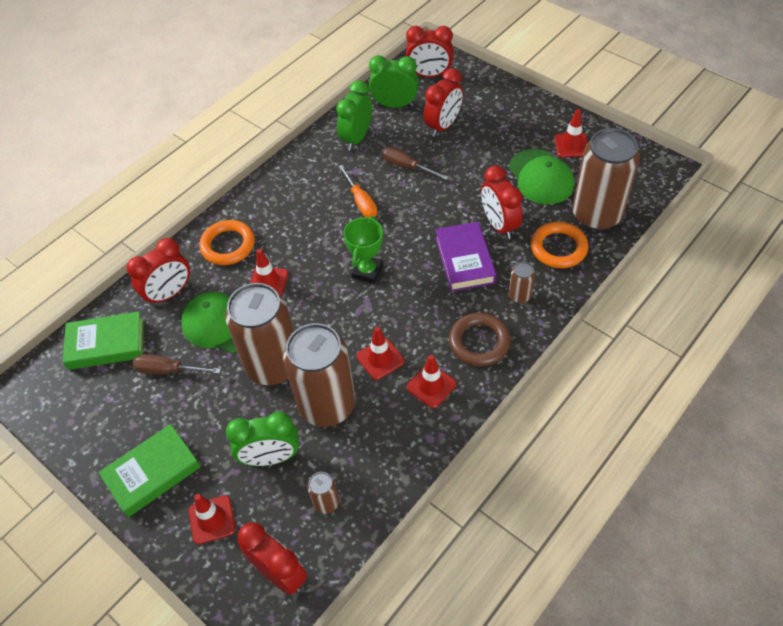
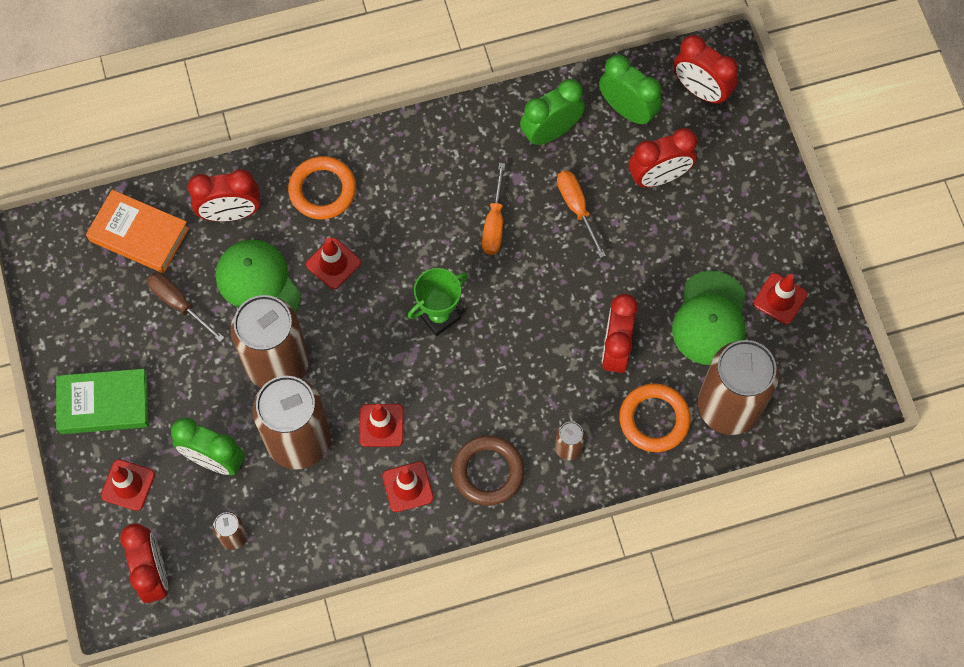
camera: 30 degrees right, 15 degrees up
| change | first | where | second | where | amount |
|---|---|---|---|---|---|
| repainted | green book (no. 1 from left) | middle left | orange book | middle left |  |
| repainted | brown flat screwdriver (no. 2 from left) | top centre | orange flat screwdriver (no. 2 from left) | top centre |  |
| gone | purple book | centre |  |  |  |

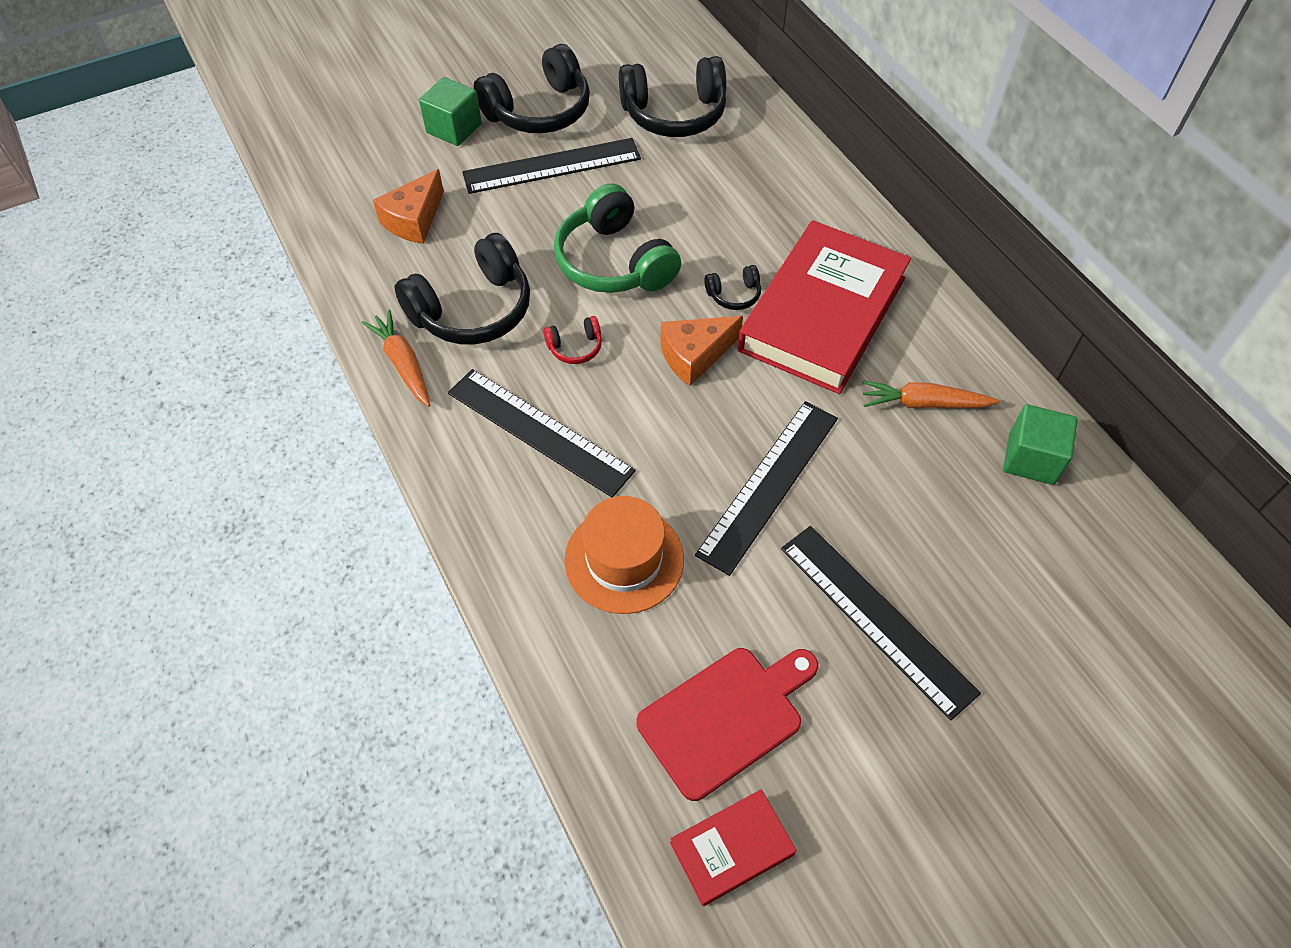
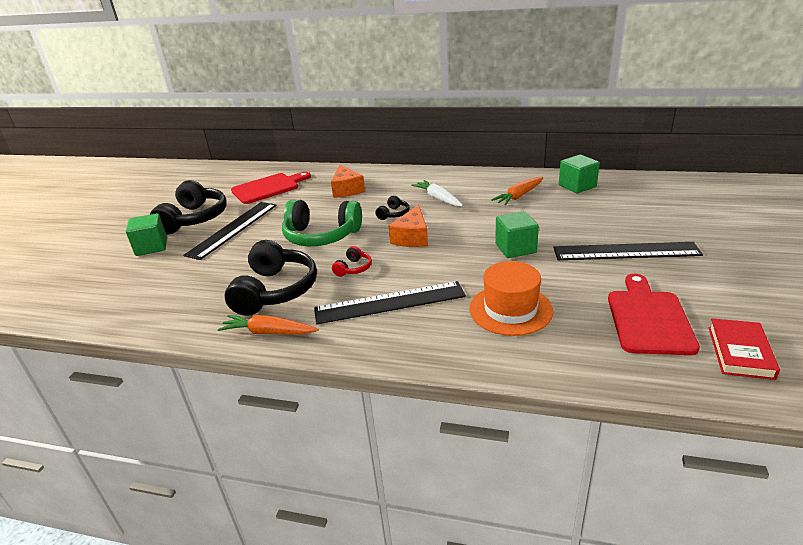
camera: 45 degrees left, 25 degrees down
| change | first | where | second | where | amount |
|---|---|---|---|---|---|
| swapped | ebony over-ear headphones (no. 3 from left) | top centre | crimson bread board (no. 1 from left) | centre |  |
| shifted | orange cheese (no. 1 from left) | top left |  | top centre |  |
| swapped | crimson book (no. 2 from left) | top centre | white toy carrot | centre |  |
| swapped | ebony straightedge (no. 3 from left) | centre | green block (no. 2 from left) | centre |  |

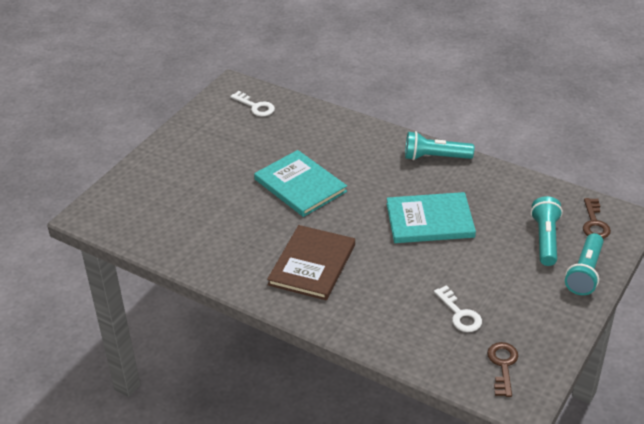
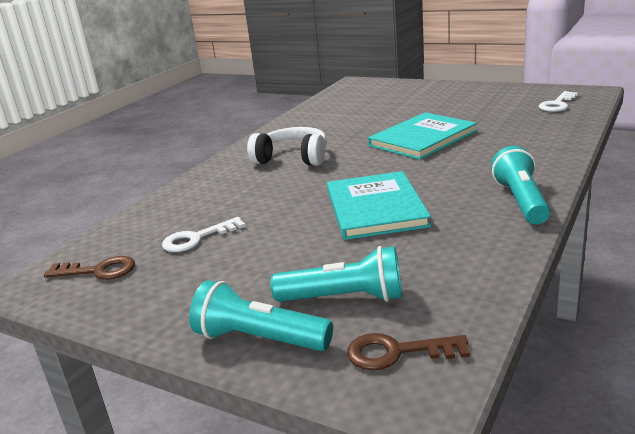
camera: 90 degrees right, 15 degrees down
| change | first | where | second | where | amount |
|---|---|---|---|---|---|
| swapped | brown book | centre | white over-ear headphones | centre |  |

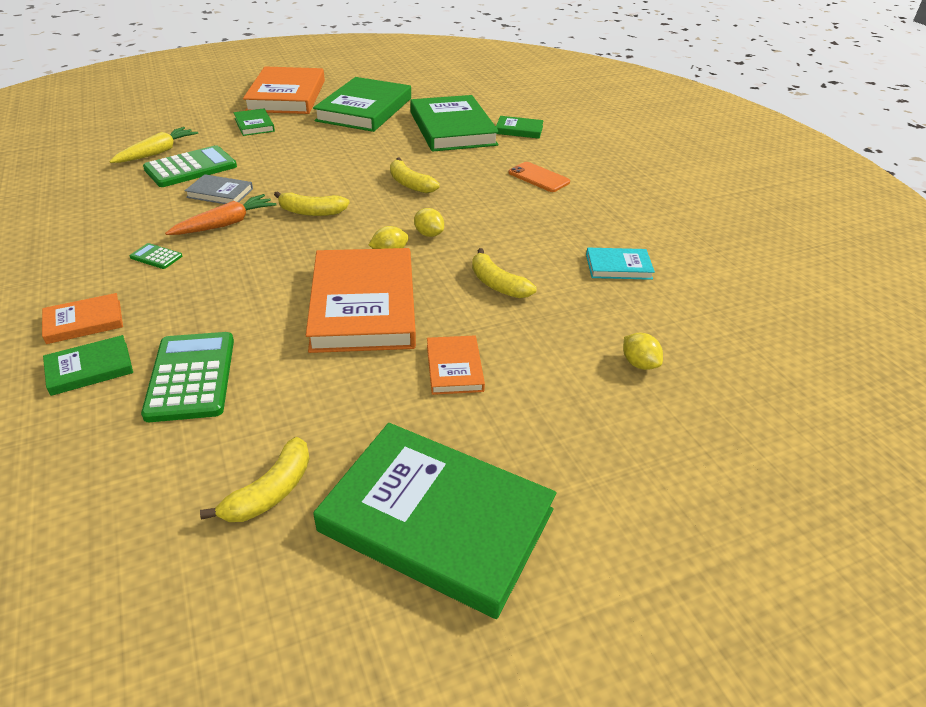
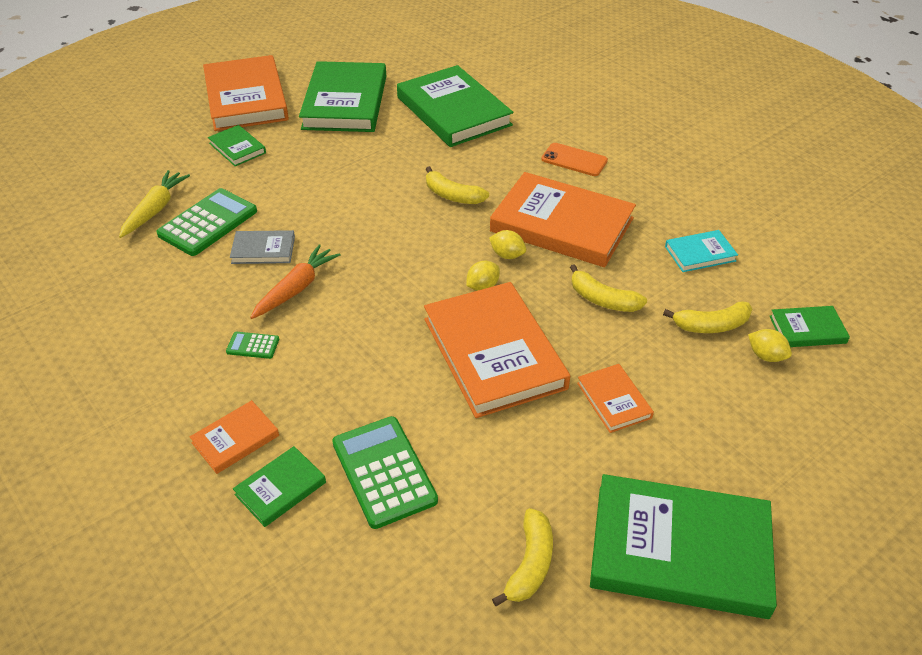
camera: 15 degrees left, 5 degrees up
| change | first | where | second | where | amount |
|---|---|---|---|---|---|
| new |  |  | orange book (no. 4 from left) | centre |  |
| shifted | bright yellow toy banana (no. 2 from left in the first image) | top centre | bright yellow toy banana (no. 4 from left) | middle right |  |
| shifted | green book (no. 6 from left) | top centre |  | middle right |  |

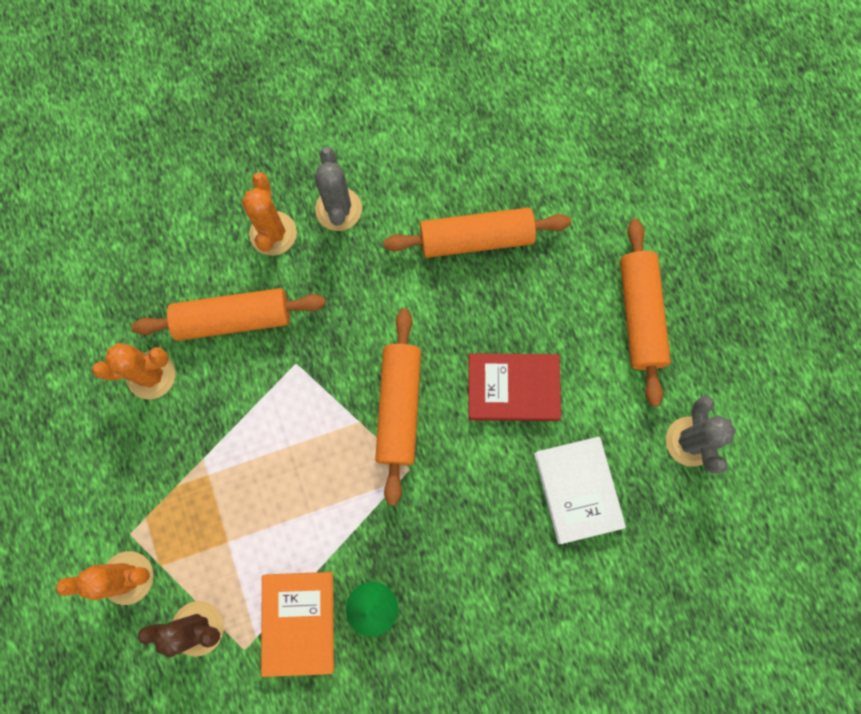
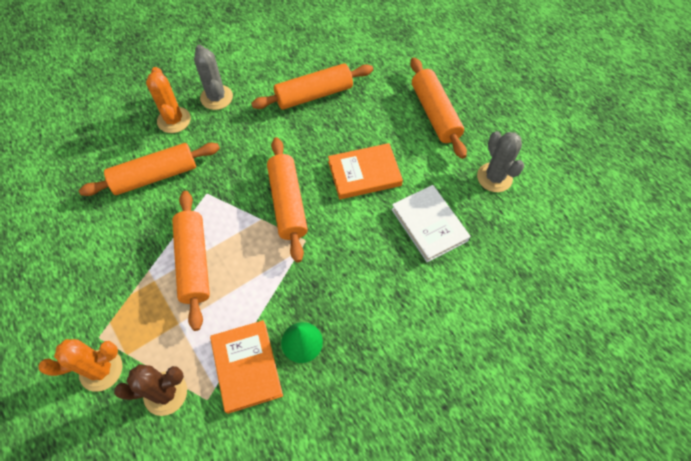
camera: 15 degrees left, 15 degrees down
| change | first | where | second | where | amount |
|---|---|---|---|---|---|
| new |  |  | orange dough roller (no. 2 from left) | middle left |  |
| repainted | crimson book | centre | orange book (no. 2 from left) | centre |  |
| gone | orange cactus (no. 2 from left) | middle left |  |  |  |

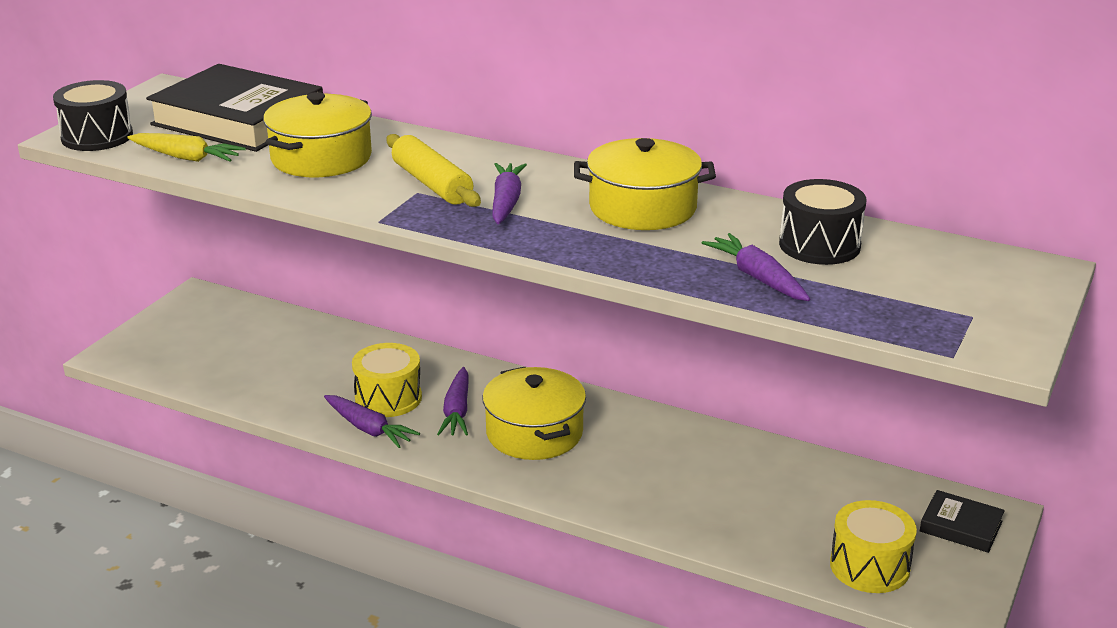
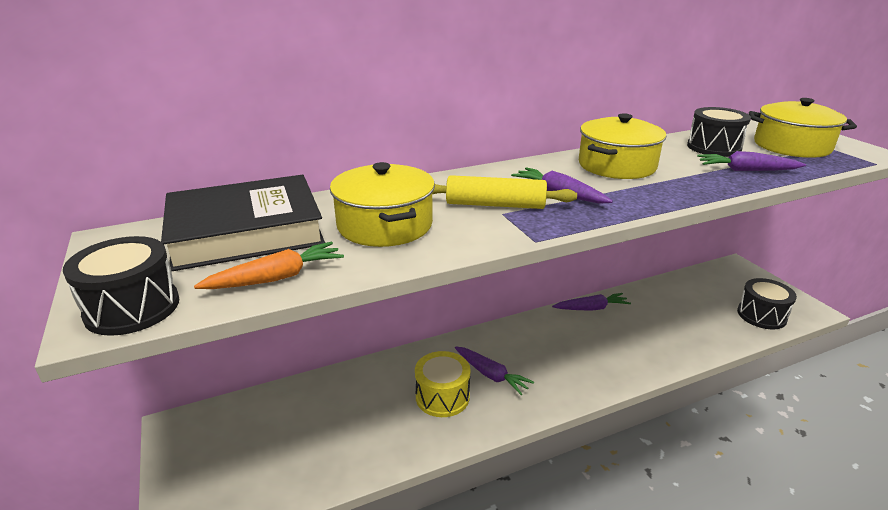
camera: 50 degrees left, 0 degrees up
| change | first | where | second | where | amount |
|---|---|---|---|---|---|
| repainted | bright yellow toy carrot | top left | orange toy carrot | middle left |  |
| shifted | purple toy carrot (no. 1 from left in the first image) | bottom left | purple toy carrot (no. 3 from left) | centre |  |
| repainted | bright yellow snare drum (no. 2 from left) | bottom right | ebony snare drum (no. 3 from left) | middle right |  |
| shifted | bright yellow cooking pot (no. 2 from left in the first image) | centre | bright yellow cooking pot (no. 3 from left) | top right |  |
| gone | ebony book (no. 2 from left) | bottom right |  |  |  |

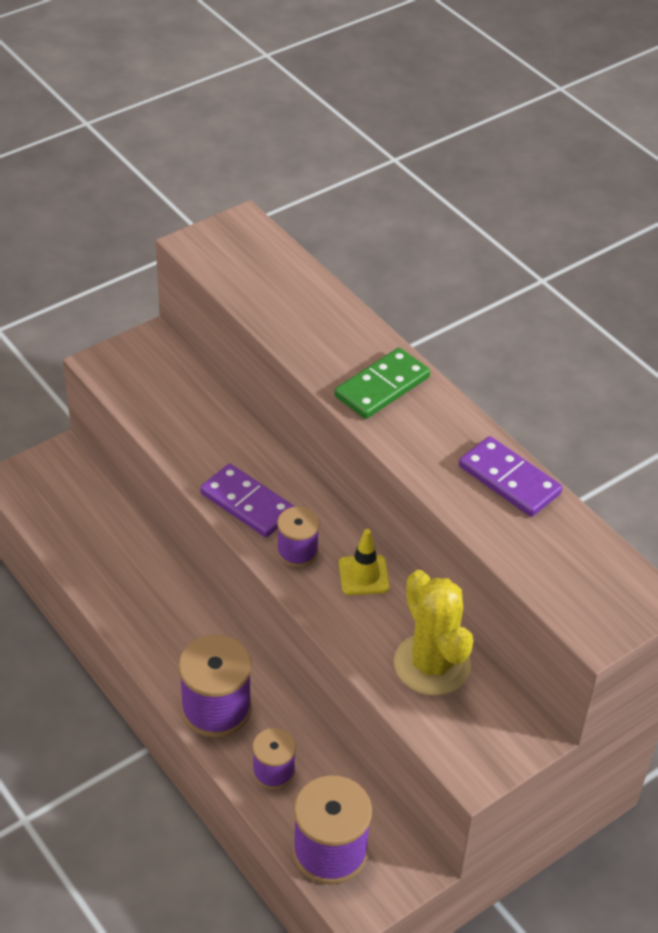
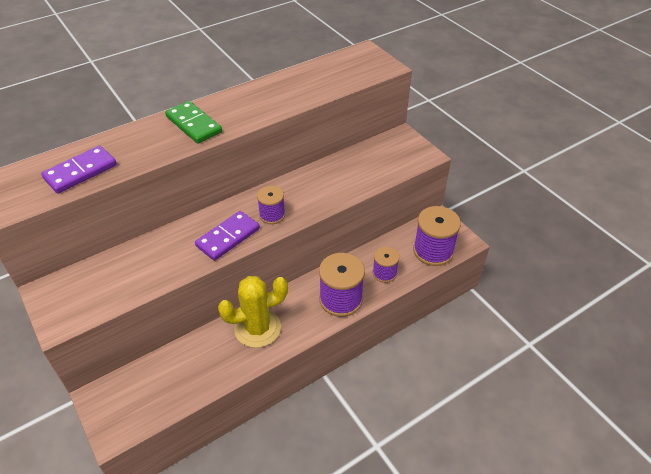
camera: 85 degrees left, 0 degrees up
| change | first | where | second | where | amount |
|---|---|---|---|---|---|
| shifted | purple domino tile (no. 2 from left in the first image) | middle right | purple domino tile (no. 1 from left) | middle left |  |
| shifted | bright yellow cactus | bottom centre |  | centre |  |
| gone | bright yellow road cone | centre |  |  |  |

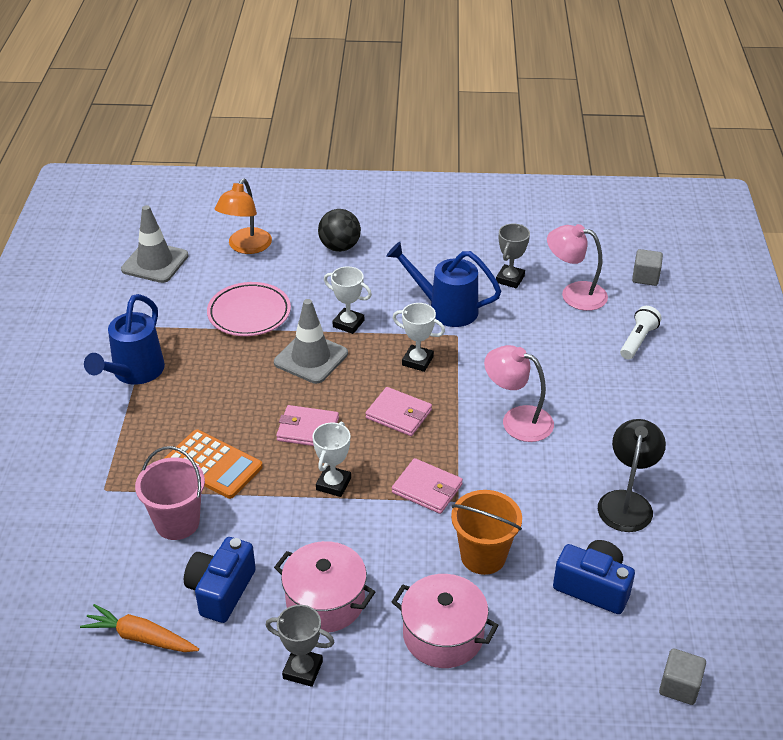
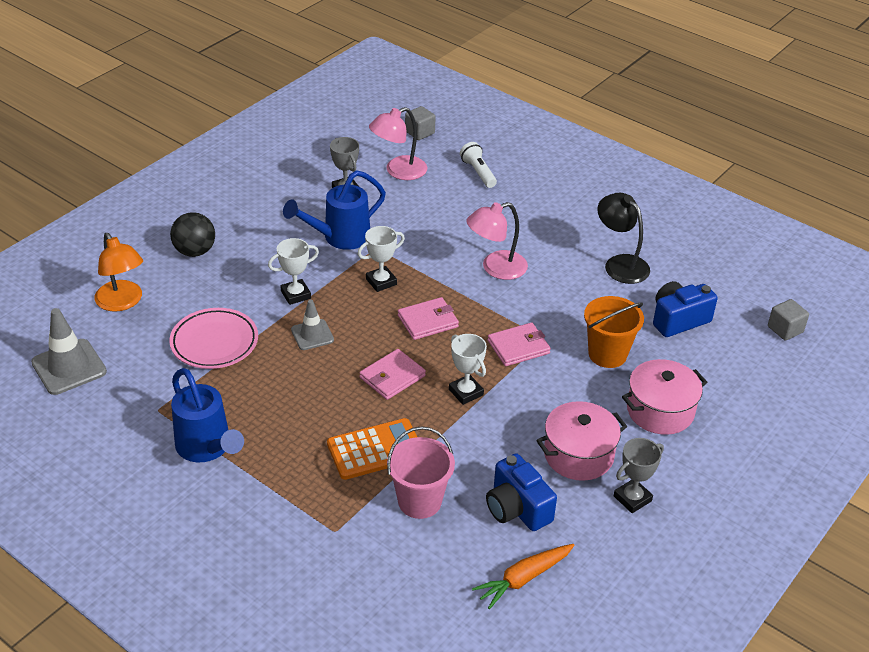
camera: 55 degrees left, 0 degrees up
| change | first | where | second | where | amount |
|---|---|---|---|---|---|
| scaled | grey road cone (no. 2 from left) | centre |  | centre | x0.62 |

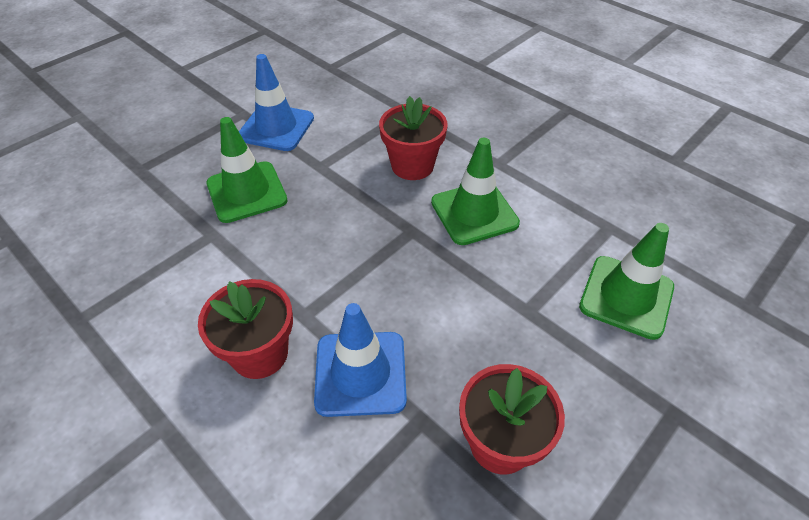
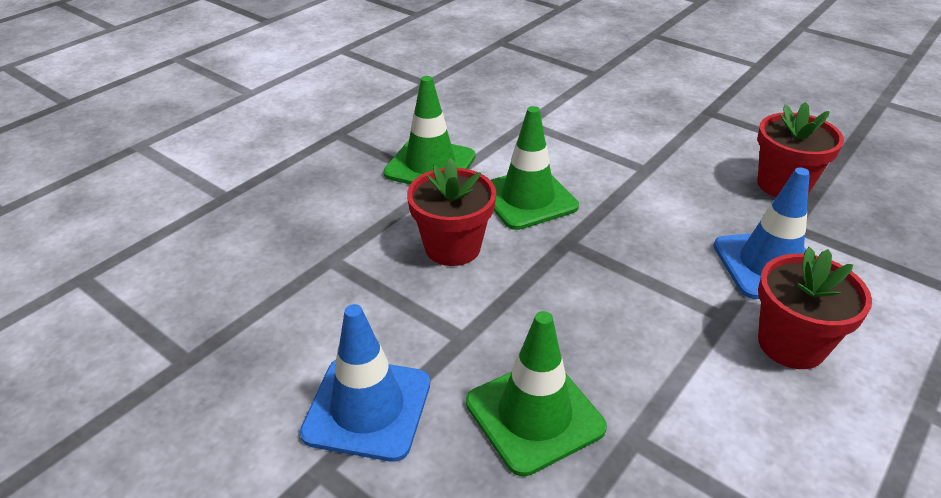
camera: 95 degrees left, 10 degrees down
| change | first | where | second | where | amount |
|---|---|---|---|---|---|
| shifted | green road cone (no. 3 from left in the first image) | middle right | green road cone (no. 1 from left) | top centre |  |

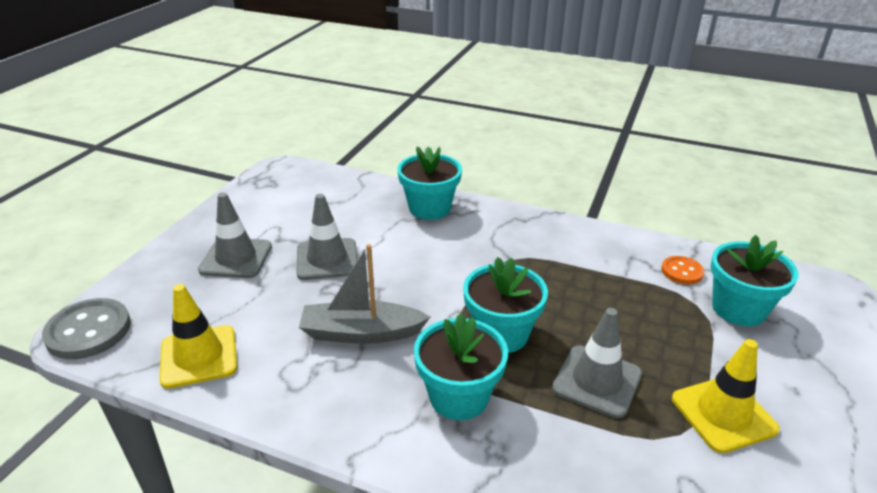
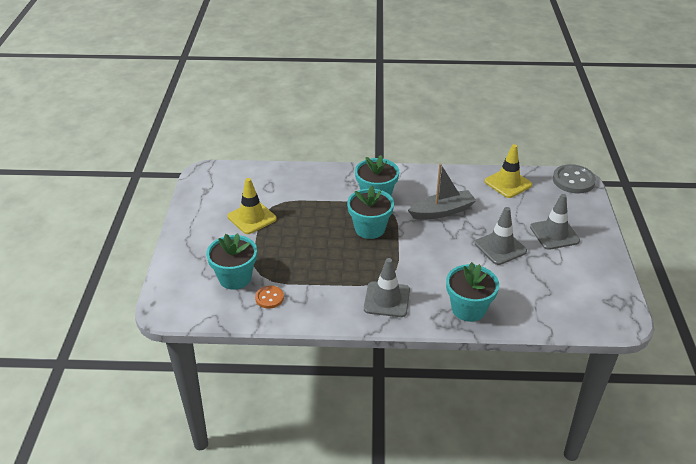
camera: 160 degrees right, 5 degrees up
| change | first | where | second | where | amount |
|---|---|---|---|---|---|
| shifted | grey road cone (no. 3 from left in the first image) | bottom right | grey road cone (no. 1 from left) | centre |  |

